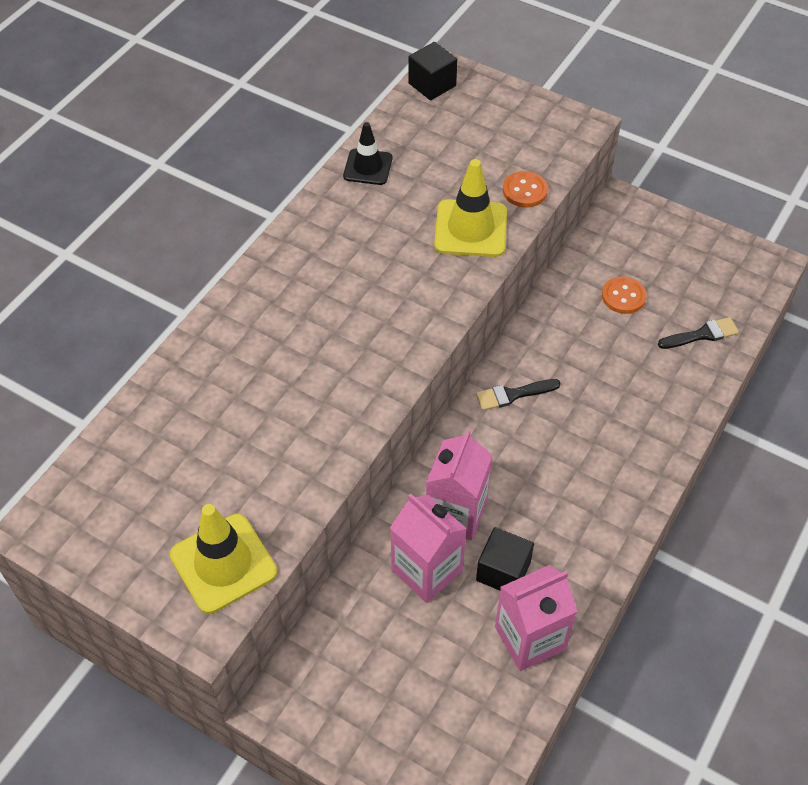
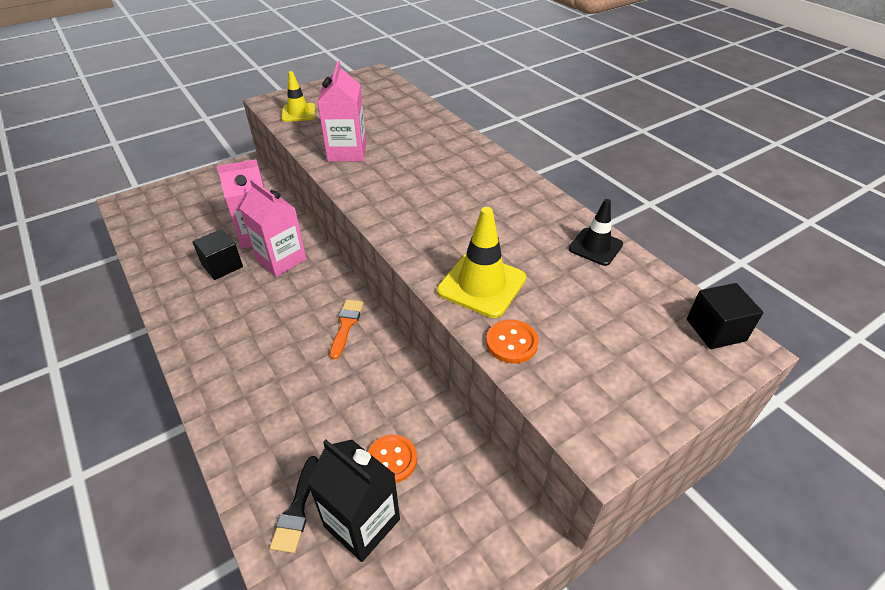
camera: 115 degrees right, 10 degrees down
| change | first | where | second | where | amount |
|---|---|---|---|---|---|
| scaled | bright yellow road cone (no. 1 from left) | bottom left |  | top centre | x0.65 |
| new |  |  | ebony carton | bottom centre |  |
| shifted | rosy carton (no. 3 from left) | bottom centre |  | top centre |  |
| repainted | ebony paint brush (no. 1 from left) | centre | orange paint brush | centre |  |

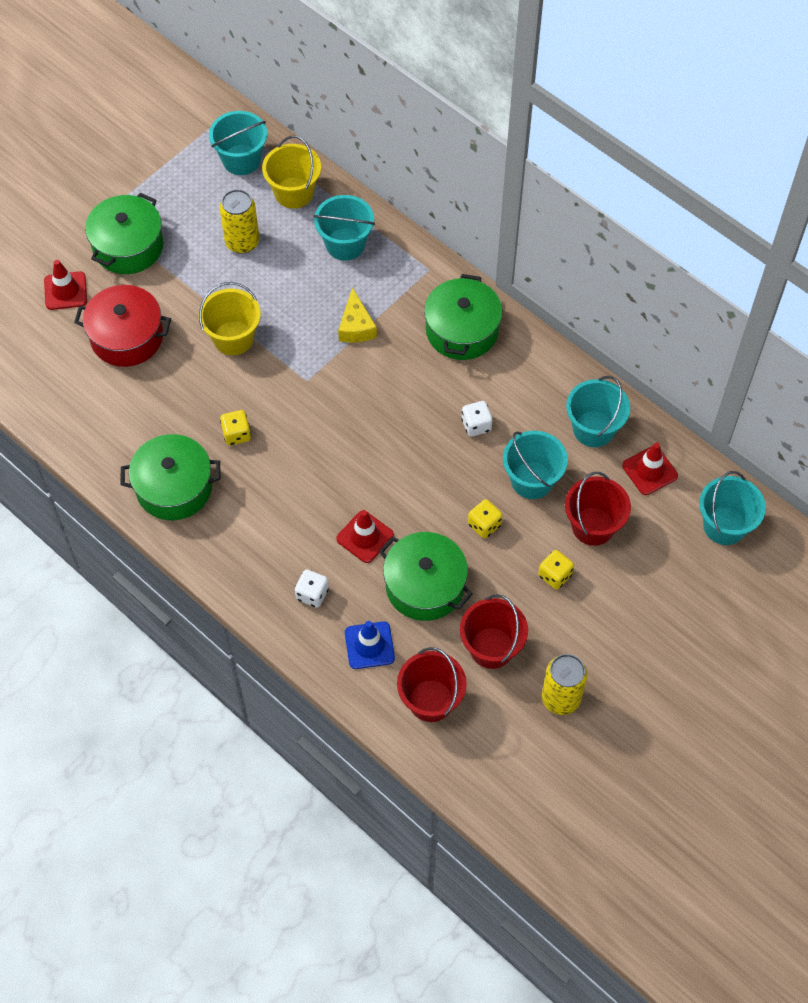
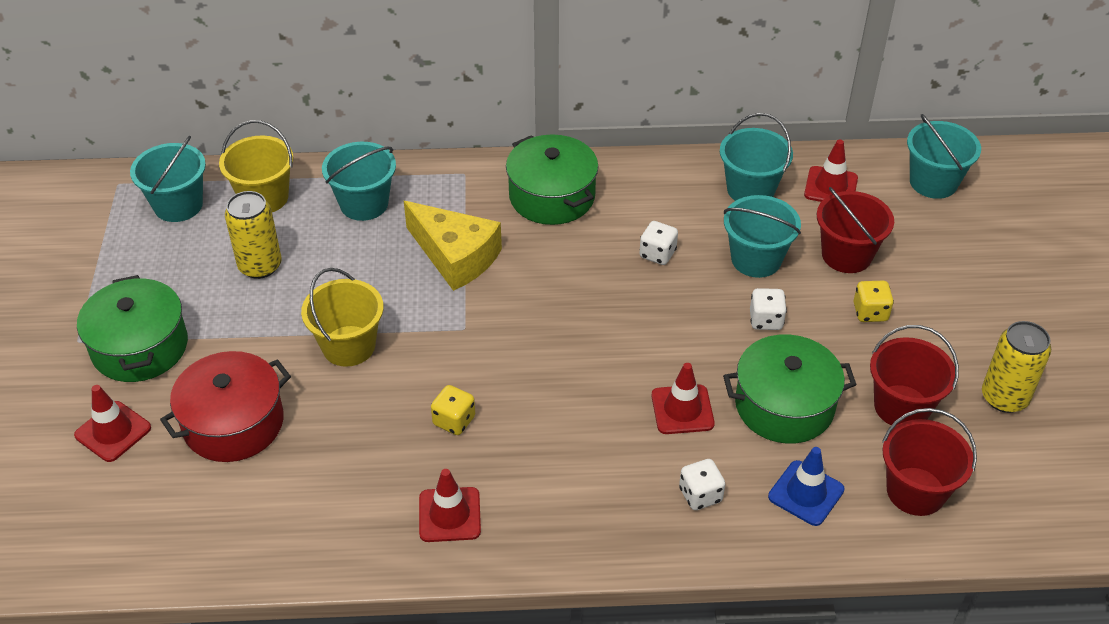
camera: 45 degrees left, 15 degrees down
| change | first | where | second | where | amount |
|---|---|---|---|---|---|
| scaled | bright yellow cheese | top centre |  | centre | x1.57 |
| swapped | green cooking pot (no. 2 from left) | middle left | crimson road cone (no. 2 from left) | bottom centre |  |
| repainted | bright yellow dice (no. 2 from left) | centre | white dice (no. 3 from left) | middle right |  |

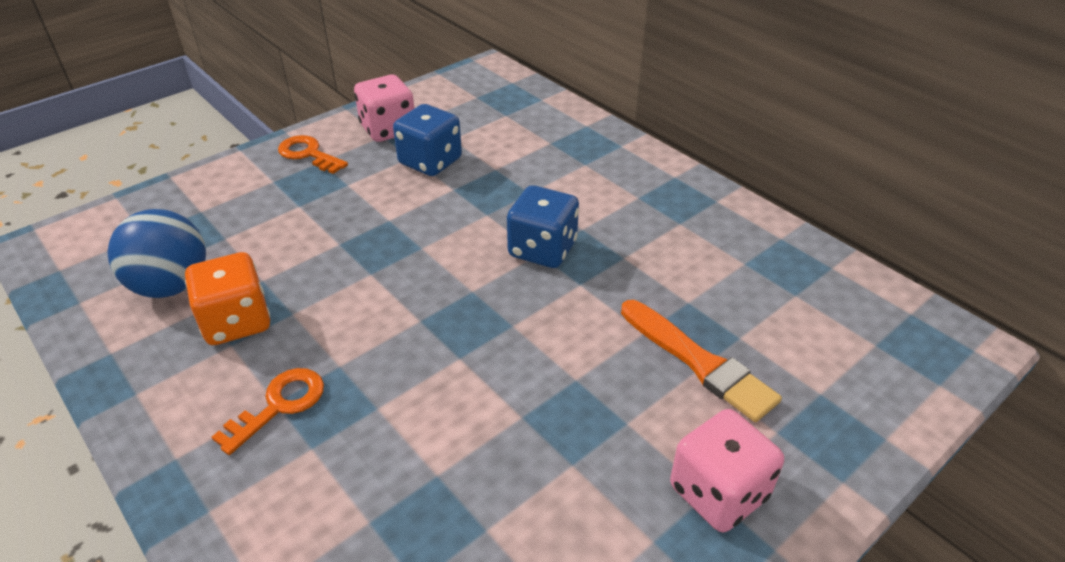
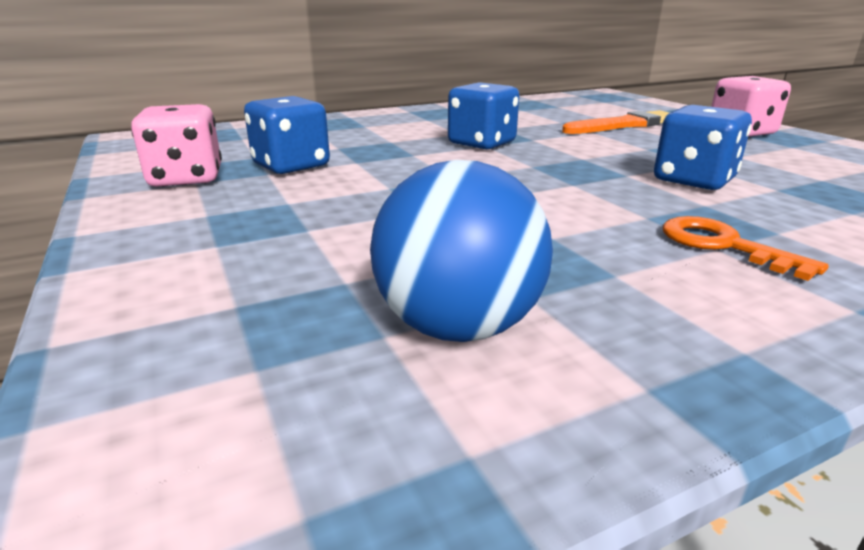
camera: 75 degrees left, 15 degrees down
| change | first | where | second | where | amount |
|---|---|---|---|---|---|
| new |  |  | royal blue dice (no. 3 from left) | top right |  |
| gone | orange dice | middle left |  |  |  |
| gone | orange latchkey (no. 2 from left) | top left |  |  |  |

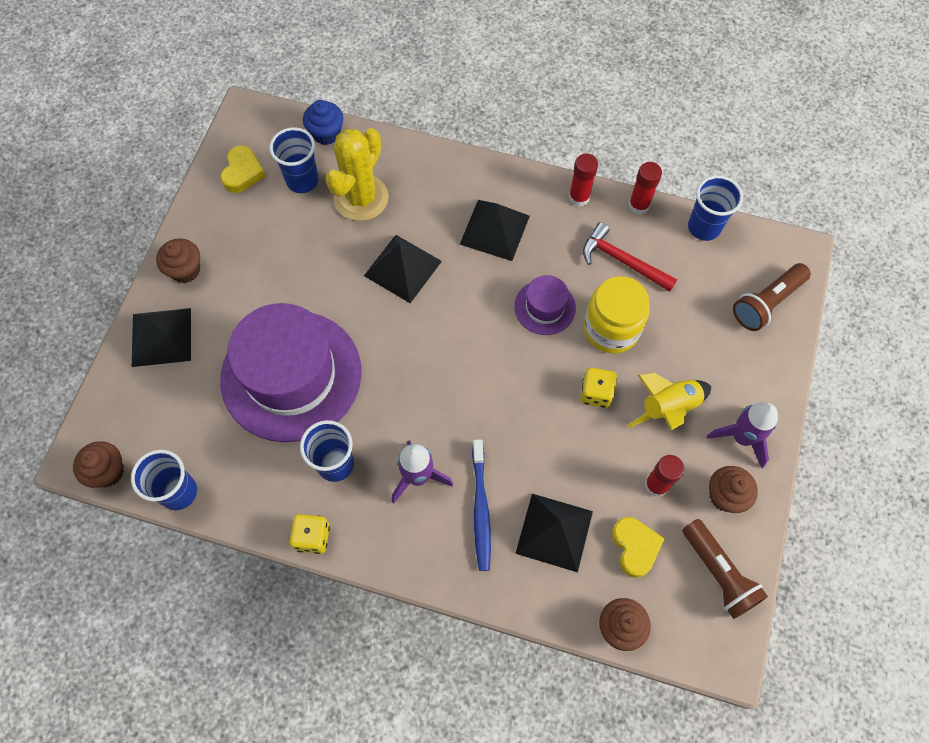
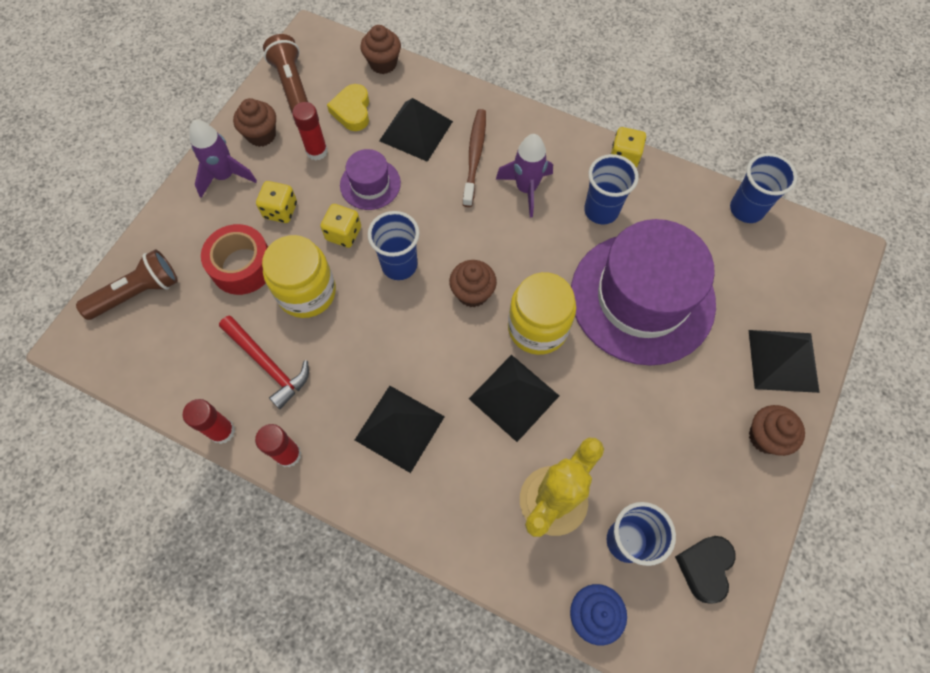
camera: 170 degrees left, 0 degrees up
| change | first | where | second | where | amount |
|---|---|---|---|---|---|
| new |  |  | crimson roll of tape | middle left |  |
| swapped | bright yellow toy rocket | middle right | bright yellow dice (no. 1 from left) | top left |  |
| shifted | purple hat (no. 2 from left in the first image) | centre | purple hat (no. 1 from left) | top centre |  |
| shifted | royal blue tumbler (no. 4 from left in the first image) | top right | royal blue tumbler (no. 1 from left) | centre |  |
| shifted | brown cupcake (no. 1 from left in the first image) | middle left | brown cupcake (no. 3 from left) | centre |  |
| repainted | royal blue tooth brush | bottom centre | brown tooth brush | top centre |  |
| new |  |  | bright yellow preserve jar (no. 2 from left) | centre |  |
| repainted | bright yellow heart (no. 1 from left) | top left | ebony heart | bottom right |  |

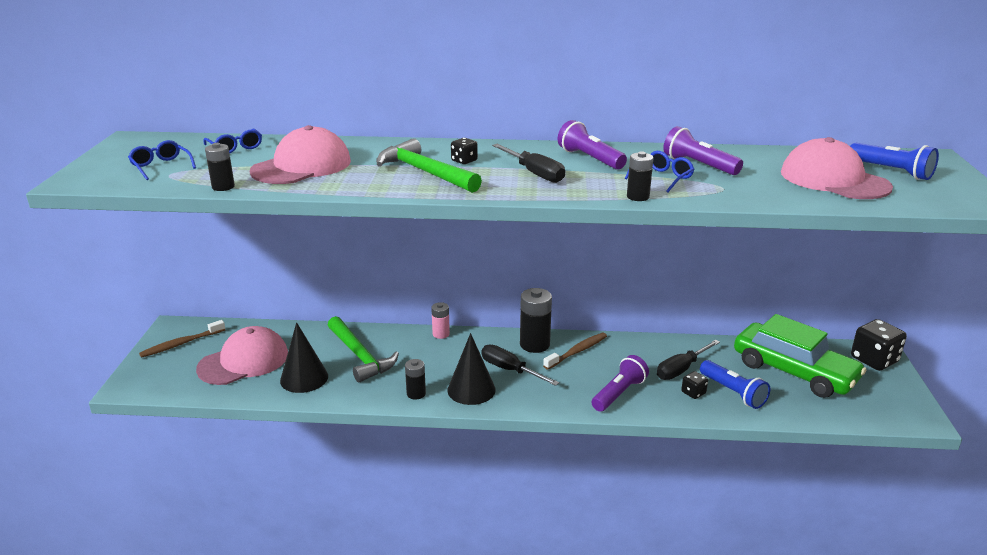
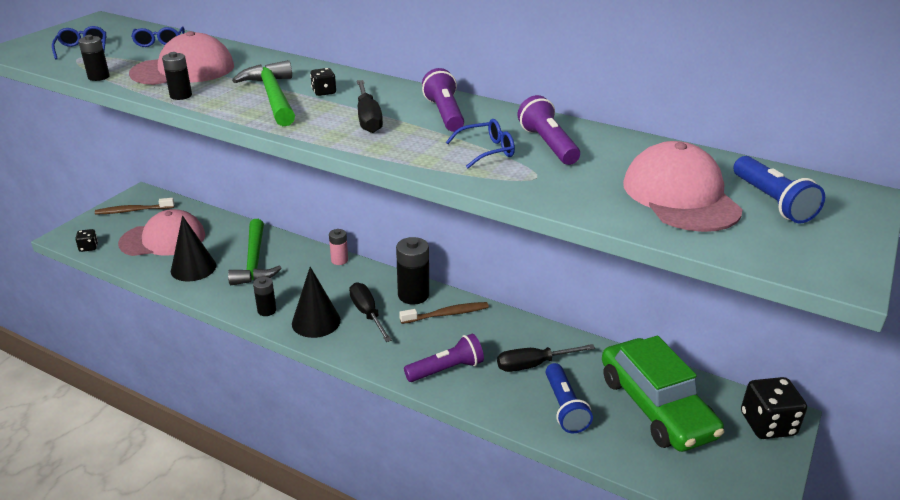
camera: 25 degrees right, 5 degrees up
| change | first | where | second | where | amount |
|---|---|---|---|---|---|
| shifted | ebony dice (no. 2 from left in the first image) | bottom right | ebony dice (no. 1 from left) | middle left |  |
| shifted | ebony battery (no. 4 from left in the first image) | top centre | ebony battery (no. 2 from left) | top left |  |

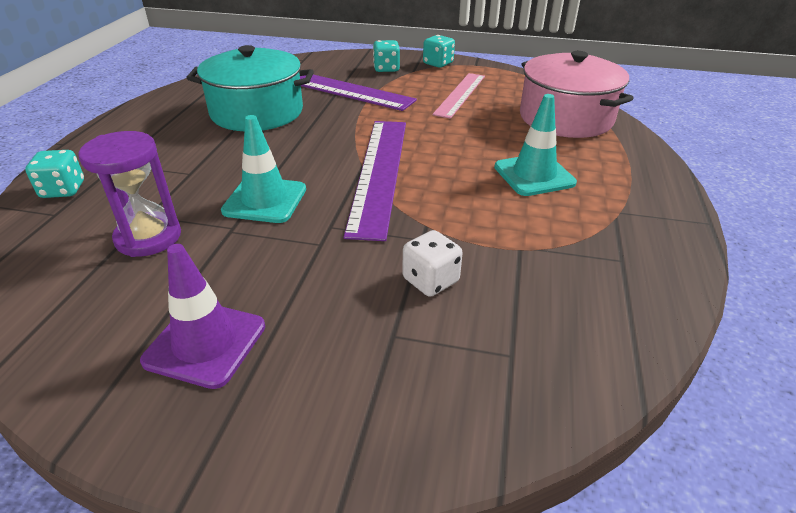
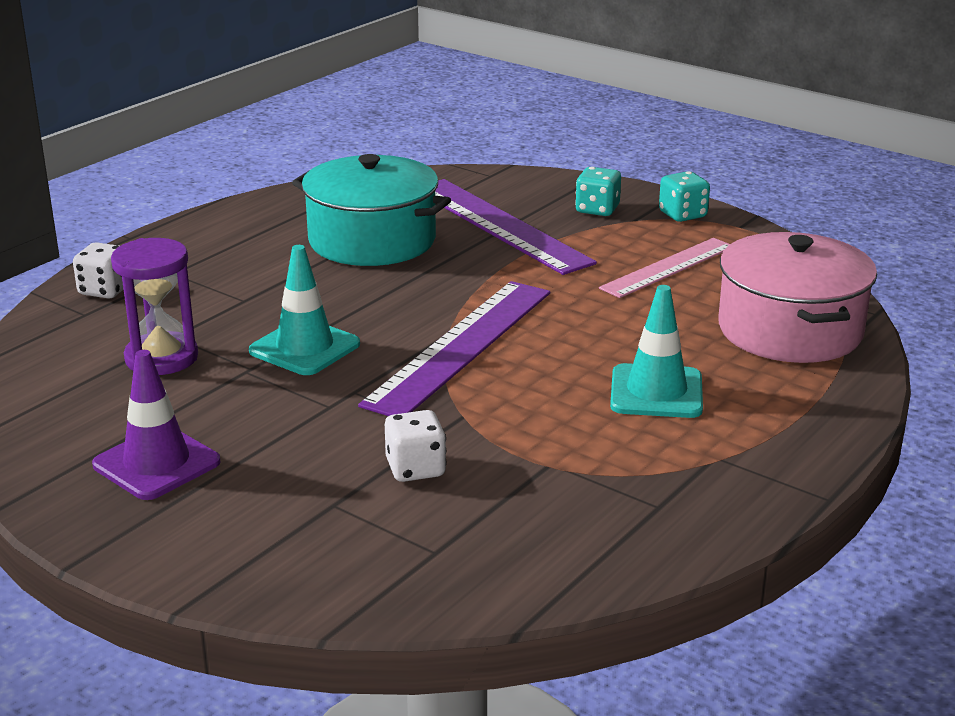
camera: 25 degrees right, 10 degrees down
| change | first | where | second | where | amount |
|---|---|---|---|---|---|
| repainted | aqua dice (no. 1 from left) | middle left | white dice (no. 1 from left) | middle left |  |

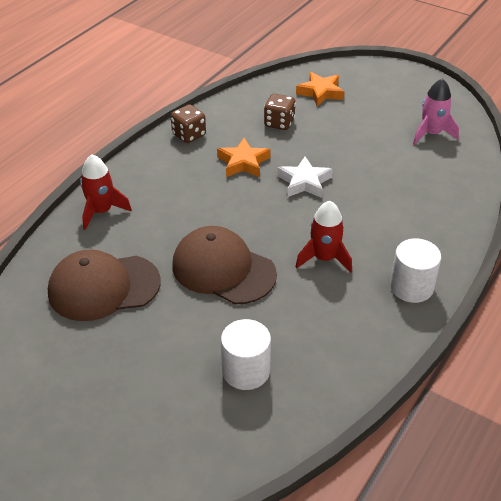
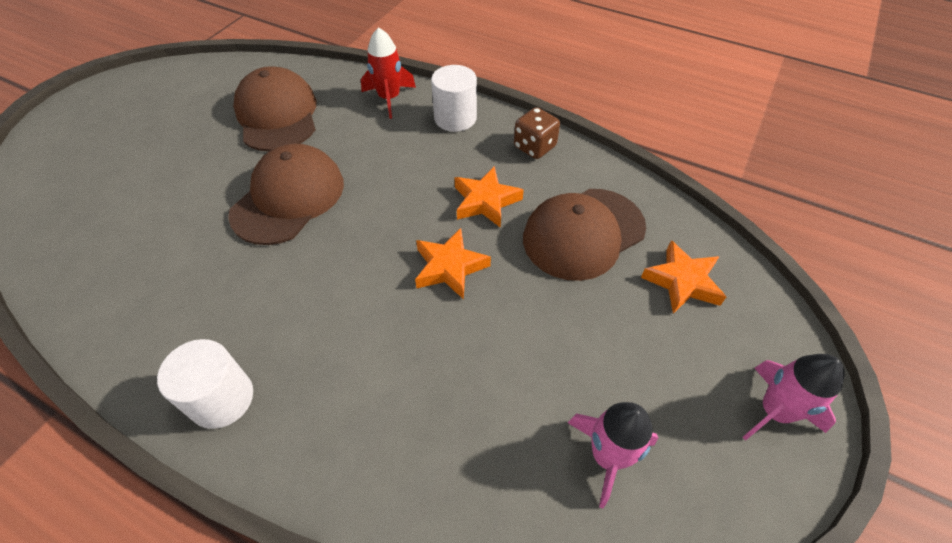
camera: 85 degrees right, 10 degrees up
| change | first | where | second | where | amount |
|---|---|---|---|---|---|
| repainted | white five-pointed star | centre | orange five-pointed star (no. 1 from left) | centre |  |
| shifted | white cylinder (no. 1 from left in the first image) | bottom centre | white cylinder (no. 2 from left) | top centre |  |
| swapped | brown dice (no. 2 from left) | top centre | brown cap (no. 3 from left) | centre |  |
| new |  |  | rosy toy rocket (no. 2 from left) | bottom right |  |
| gone | crimson toy rocket (no. 2 from left) | centre |  |  |  |

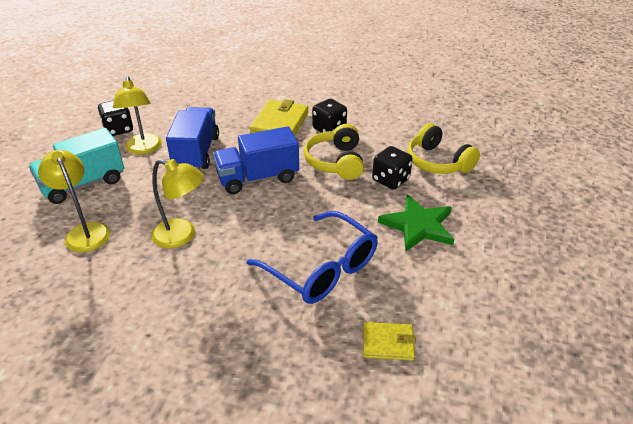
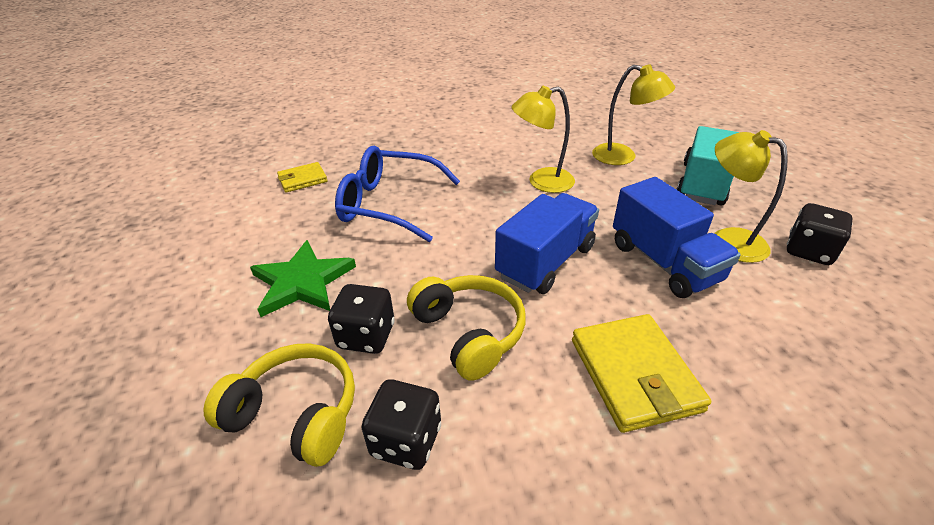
camera: 150 degrees right, 0 degrees up
| change | first | where | second | where | amount |
|---|---|---|---|---|---|
| shifted | ebony dice (no. 2 from left) | top centre |  | bottom centre |  |

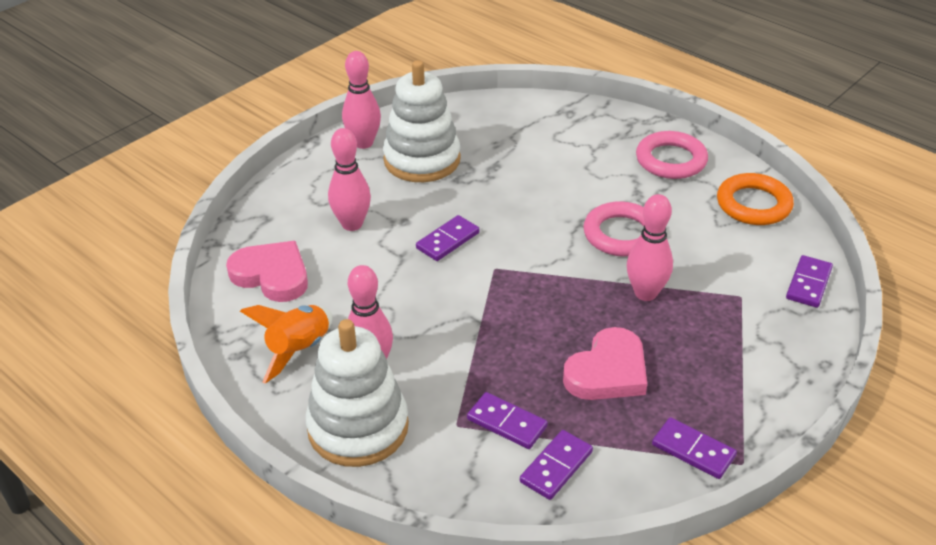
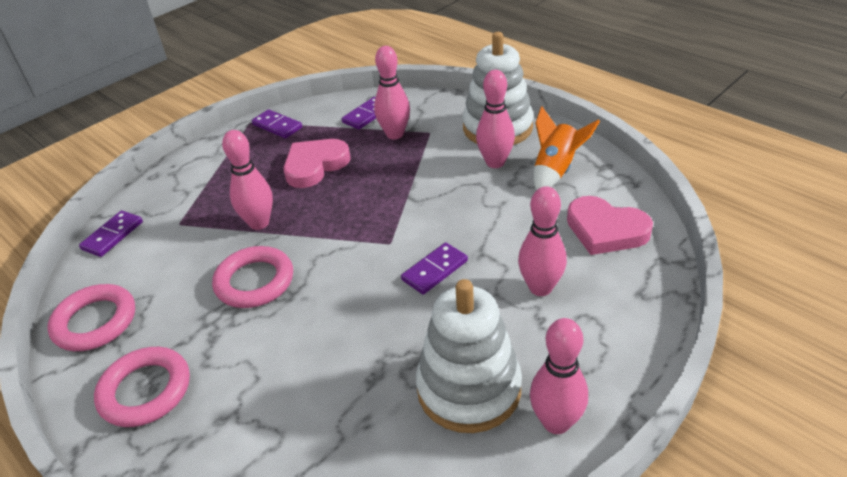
camera: 175 degrees left, 0 degrees up
| change | first | where | second | where | amount |
|---|---|---|---|---|---|
| repainted | orange ring | middle right | rosy ring (no. 1 from left) | middle left |  |
| swapped | purple domino tile (no. 2 from left) | bottom centre | rosy skittle (no. 2 from left) | top centre |  |

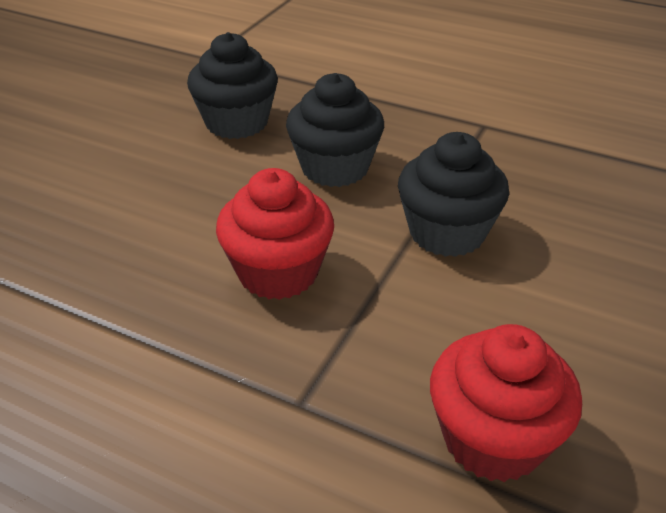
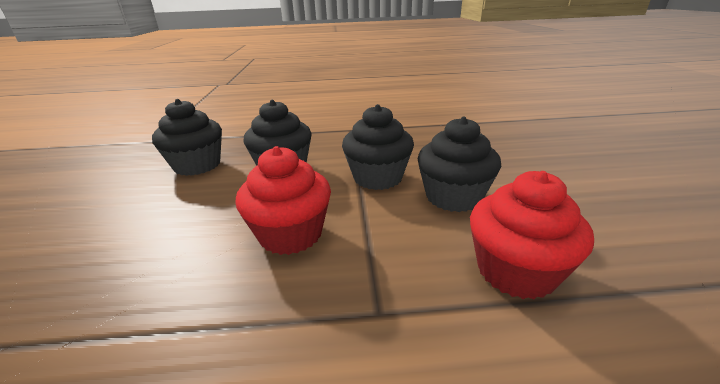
camera: 30 degrees left, 10 degrees down
| change | first | where | second | where | amount |
|---|---|---|---|---|---|
| new |  |  | ebony cupcake (no. 4 from left) | centre |  |

